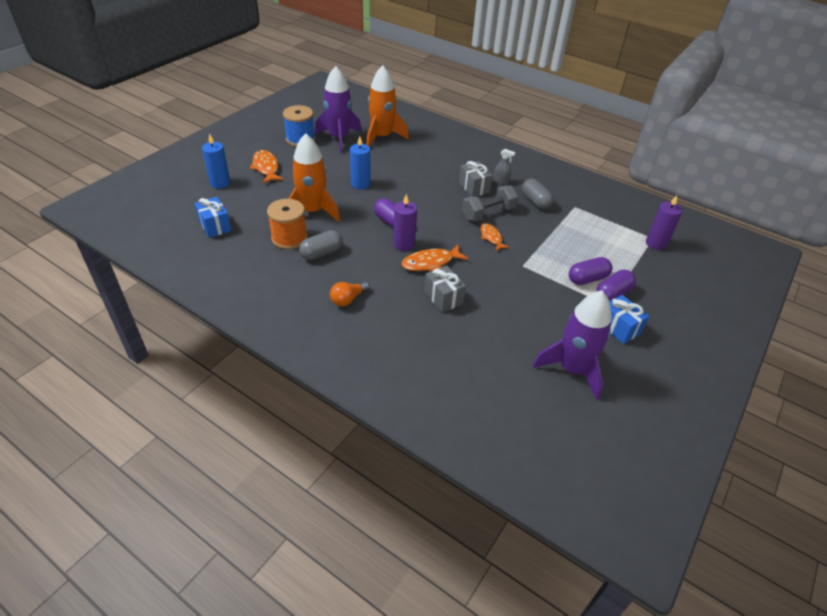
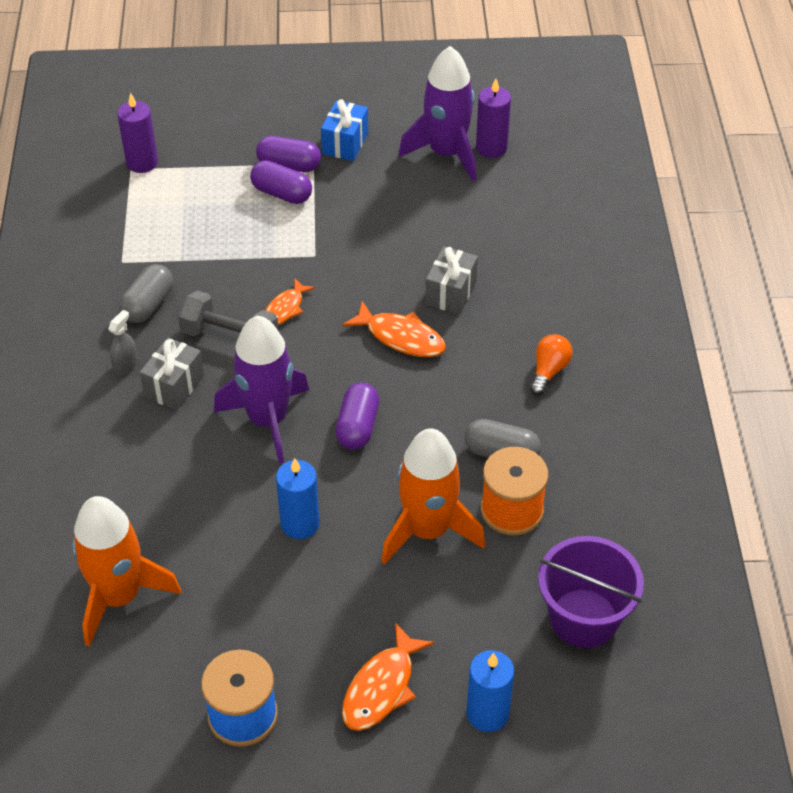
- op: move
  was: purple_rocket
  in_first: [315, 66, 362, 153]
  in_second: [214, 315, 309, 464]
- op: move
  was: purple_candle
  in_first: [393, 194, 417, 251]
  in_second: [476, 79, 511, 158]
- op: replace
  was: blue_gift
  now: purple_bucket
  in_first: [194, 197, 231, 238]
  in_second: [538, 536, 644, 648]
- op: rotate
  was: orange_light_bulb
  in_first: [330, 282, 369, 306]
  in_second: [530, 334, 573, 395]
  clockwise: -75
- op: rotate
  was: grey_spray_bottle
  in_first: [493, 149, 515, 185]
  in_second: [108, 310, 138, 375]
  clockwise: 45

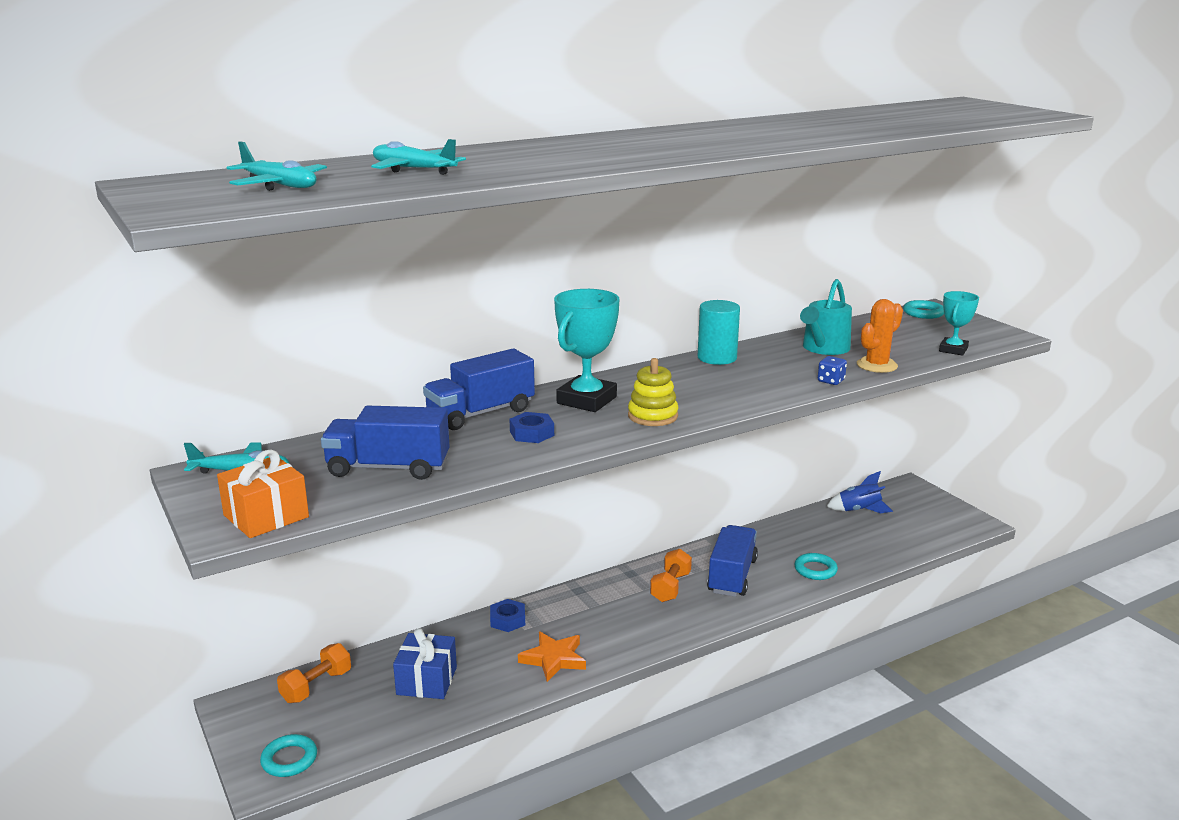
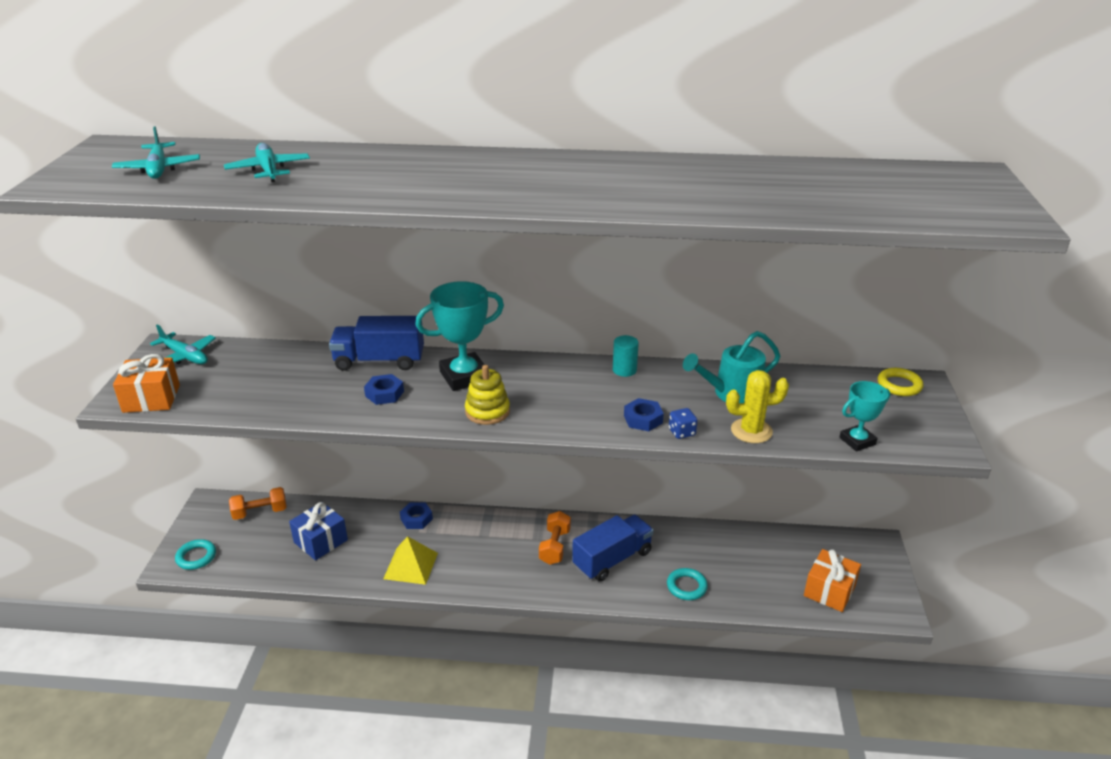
- op: delete
  was: blue_truck
  in_first: [321, 405, 450, 480]
- op: delete
  was: blue_rocket
  in_first: [827, 471, 893, 513]
- op: insert
  now: blue_nut
  in_second: [624, 398, 664, 431]
- op: insert
  now: orange_gift
  in_second: [804, 549, 861, 612]
- op: replace
  was: orange_star
  now: yellow_pyramid
  in_first: [518, 631, 586, 682]
  in_second: [383, 536, 438, 585]
- op: recolor
  was: orange_cactus
  now: yellow_cactus
  in_first: [857, 299, 903, 373]
  in_second: [726, 370, 789, 443]
- op: recolor
  was: turquoise_ring
  now: yellow_ring
  in_first: [903, 300, 944, 319]
  in_second: [878, 368, 924, 396]
- op: rotate
  was: orange_dumbbell
  in_first: [650, 549, 692, 602]
  in_second: [539, 511, 571, 565]
  clockwise: -45
- op: resize
  was: turquoise_cylinder
  in_first: [698, 300, 740, 365]
  in_second: [613, 335, 639, 377]
  ratio: 0.65

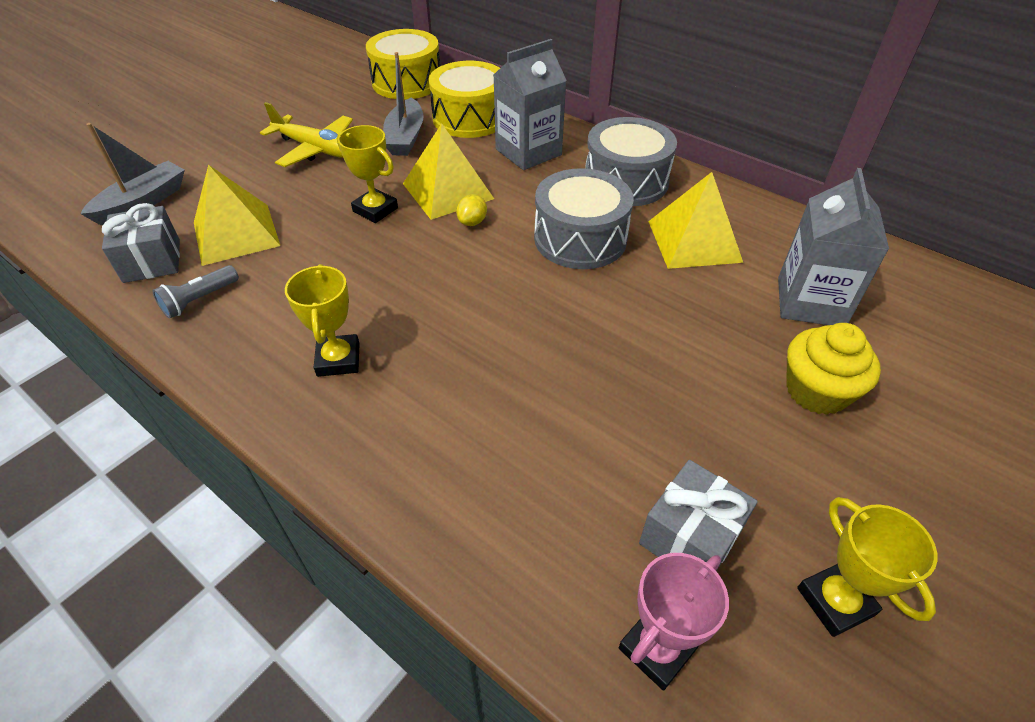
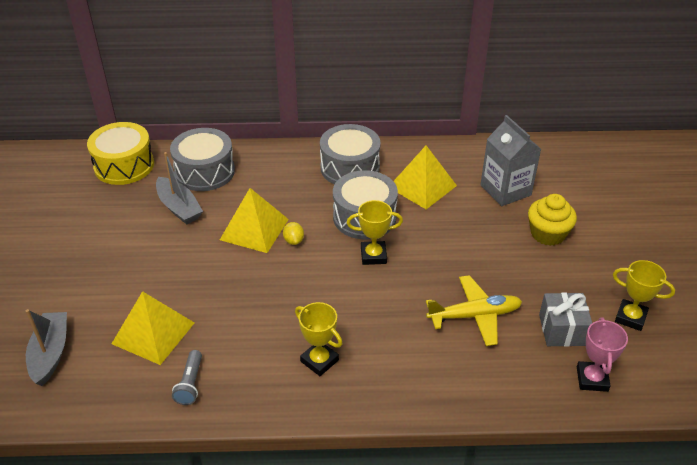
- op: delete
  was: grey_gift
  in_first: [102, 203, 180, 283]
- op: delete
  was: grey_carton
  in_first: [494, 39, 567, 170]
- op: move
  was: yellow_plane
  in_first: [260, 102, 353, 167]
  in_second: [426, 275, 522, 346]
- op: move
  was: yellow_trophy
  in_first: [337, 125, 398, 223]
  in_second: [347, 200, 403, 265]
- op: recolor
  was: yellow_drum
  now: grey_drum
  in_first: [429, 61, 500, 138]
  in_second: [170, 128, 235, 191]

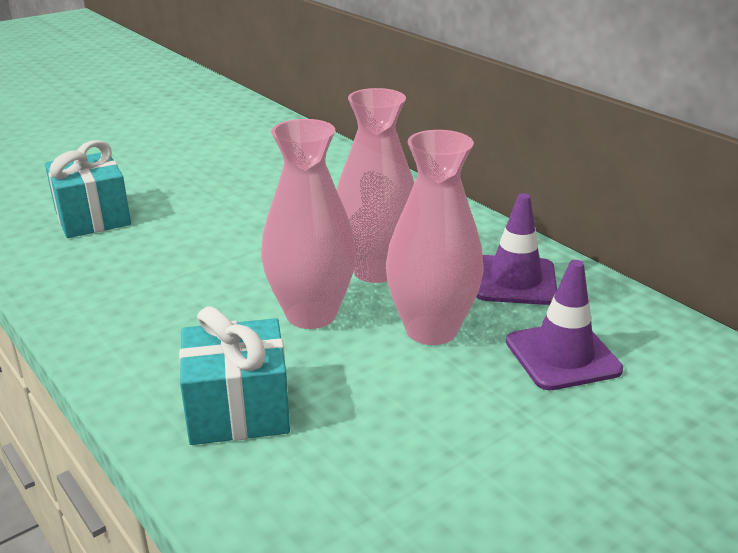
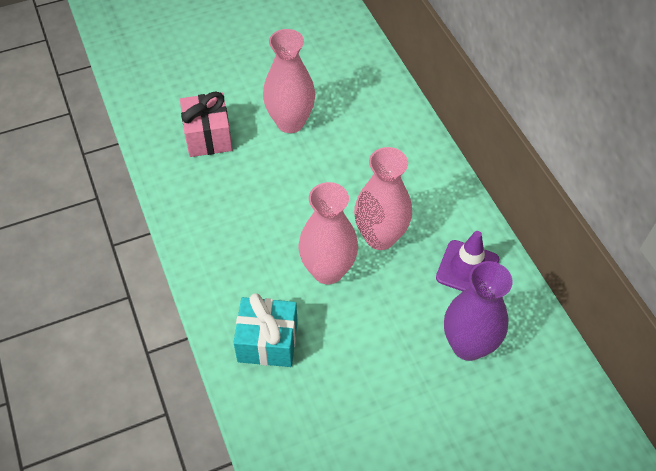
- op: move
  was: pink_vase
  in_first: [386, 130, 484, 345]
  in_second: [263, 29, 315, 133]
- op: replace
  was: purple_traffic_cone
  now: purple_vase
  in_first: [506, 260, 623, 390]
  in_second: [444, 261, 513, 361]
- op: recolor
  was: turquoise_gift
  now: pink_gift
  in_first: [45, 140, 131, 238]
  in_second: [180, 91, 232, 157]

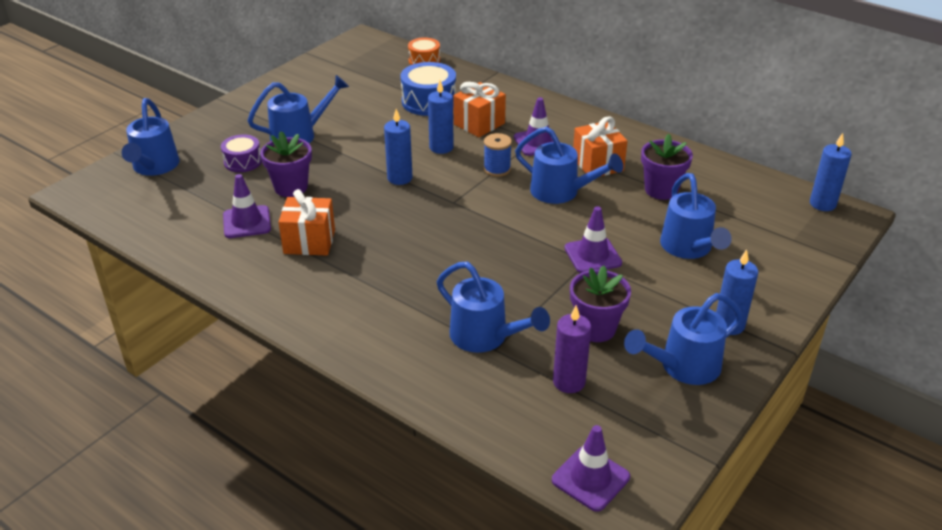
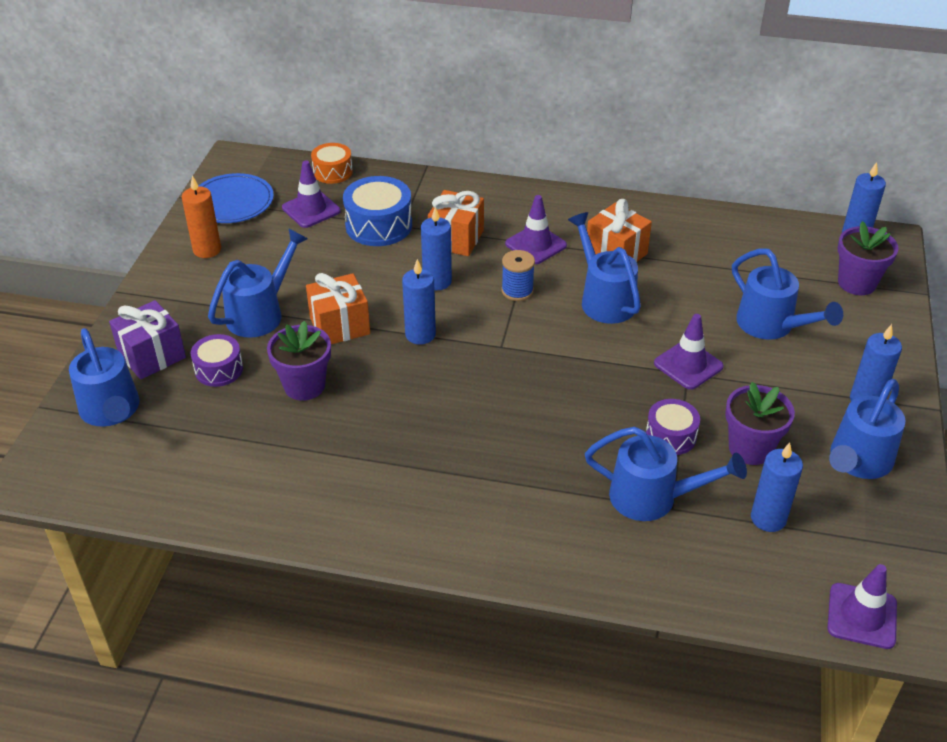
- op: insert
  now: purple_gift
  in_second: [109, 300, 186, 379]
- op: insert
  now: orange_candle
  in_second: [182, 176, 221, 258]
- op: insert
  now: blue_plate
  in_second: [198, 173, 274, 223]
- op: insert
  now: purple_drum
  in_second: [646, 399, 700, 455]
- op: move
  was: purple_traffic_cone
  in_first: [223, 174, 271, 238]
  in_second: [282, 161, 341, 228]
- op: move
  was: orange_gift
  in_first: [278, 189, 335, 255]
  in_second: [306, 273, 370, 344]
- op: move
  was: purple_flower_pot
  in_first: [641, 134, 693, 200]
  in_second: [838, 221, 899, 295]
- op: recolor
  was: purple_candle
  now: blue_candle
  in_first: [553, 305, 591, 393]
  in_second: [751, 442, 803, 532]
- op: rotate
  was: blue_watering_can
  in_first: [515, 126, 623, 204]
  in_second: [568, 212, 641, 324]
  clockwise: -120

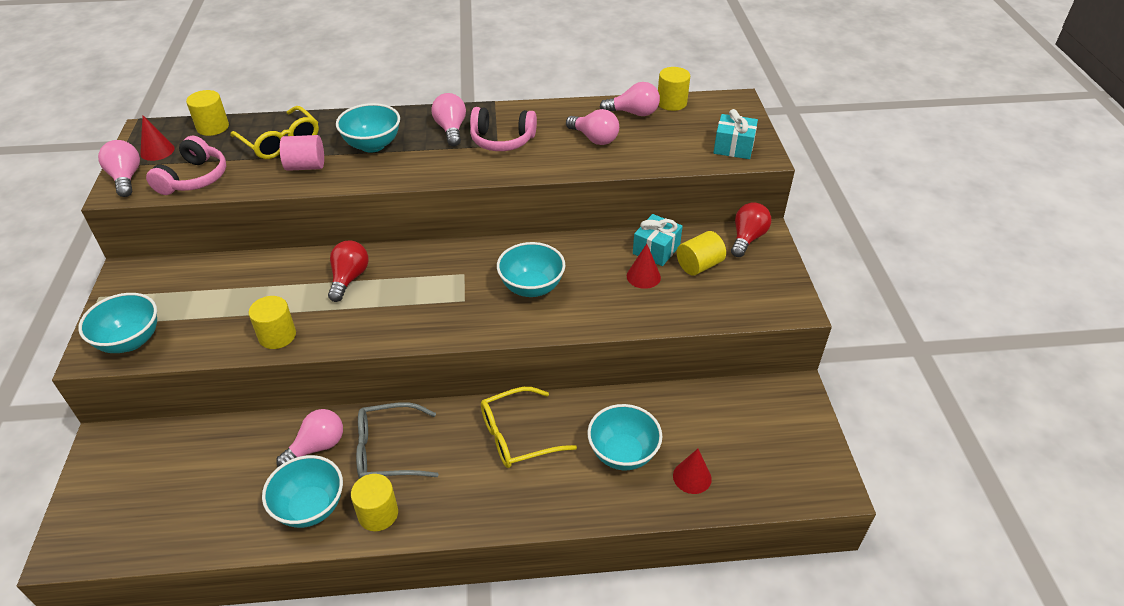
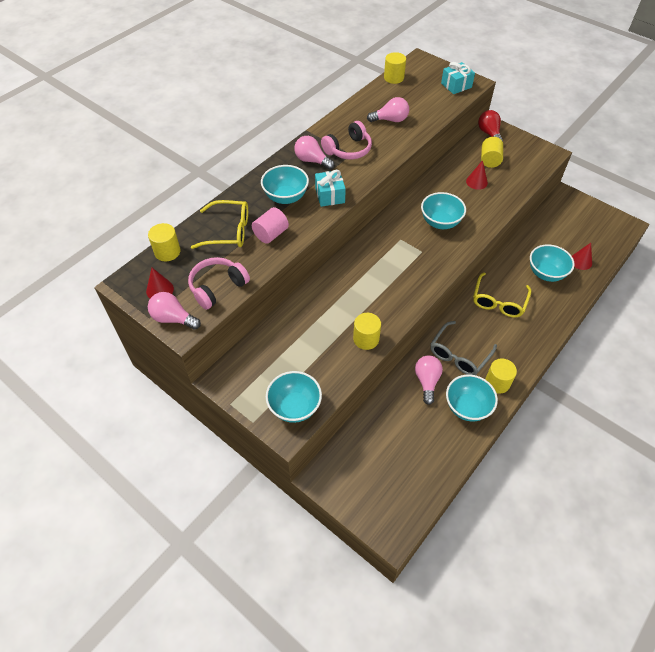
- op: delete
  was: red_light_bulb
  in_first: [328, 240, 369, 302]
- op: delete
  was: pink_light_bulb
  in_first: [600, 82, 660, 116]
- op: move
  was: turquoise_gift
  in_first: [633, 214, 683, 266]
  in_second: [315, 170, 346, 207]
- op: rotate
  was: pink_headphones
  in_first: [146, 136, 226, 195]
  in_second: [188, 257, 250, 310]
  clockwise: -105

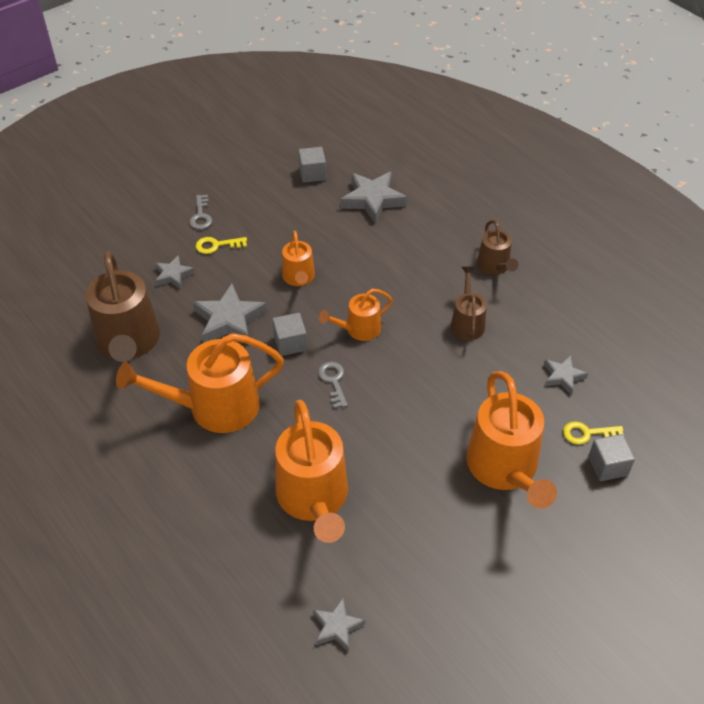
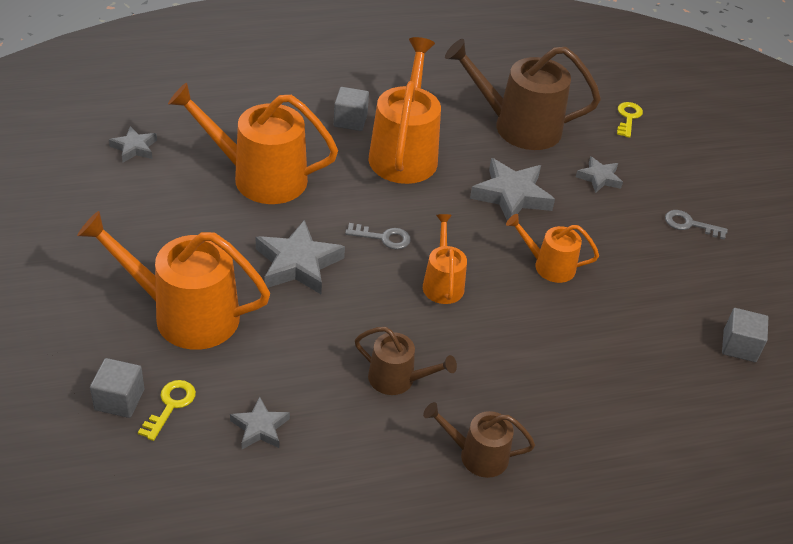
- op: move
  was: yellow_key
  in_first: [196, 237, 247, 254]
  in_second: [617, 102, 643, 138]
- op: move
  was: grey_cube
  in_first: [272, 313, 307, 356]
  in_second: [334, 87, 369, 131]
- op: move
  was: grey_star
  in_first: [341, 172, 407, 223]
  in_second: [256, 220, 345, 294]

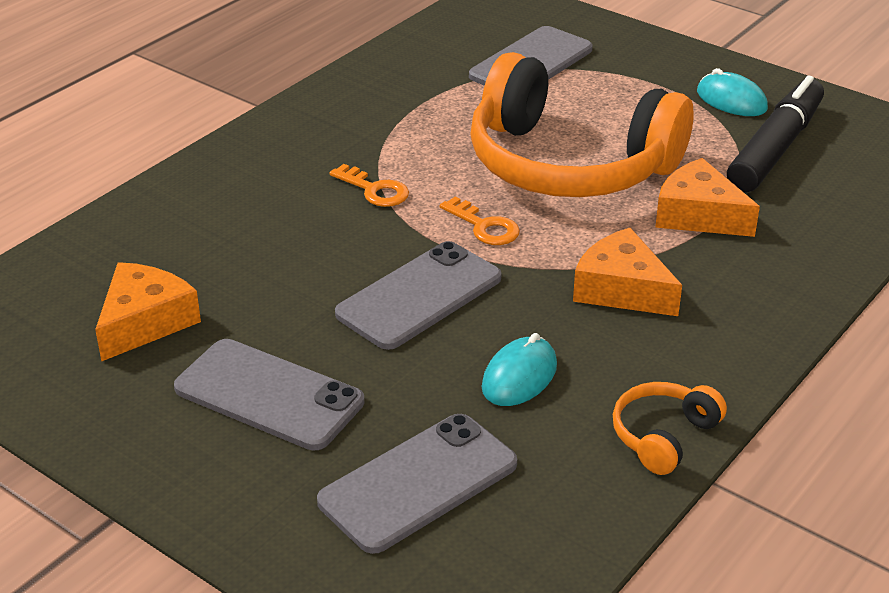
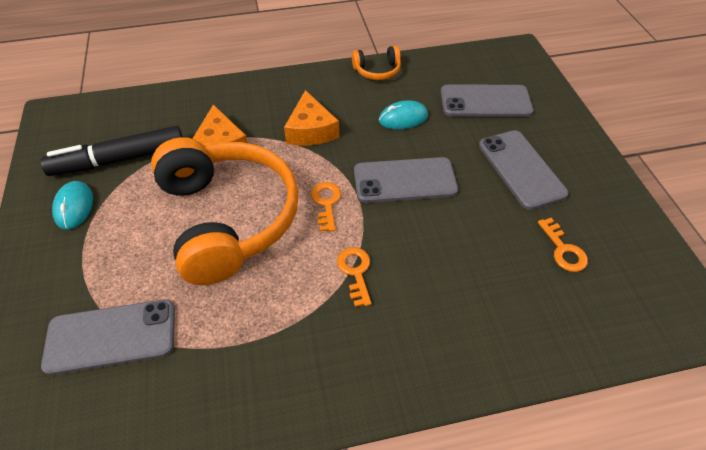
- op: replace
  was: orange_cheese
  now: orange_key
  in_first: [95, 262, 201, 362]
  in_second: [538, 218, 588, 272]

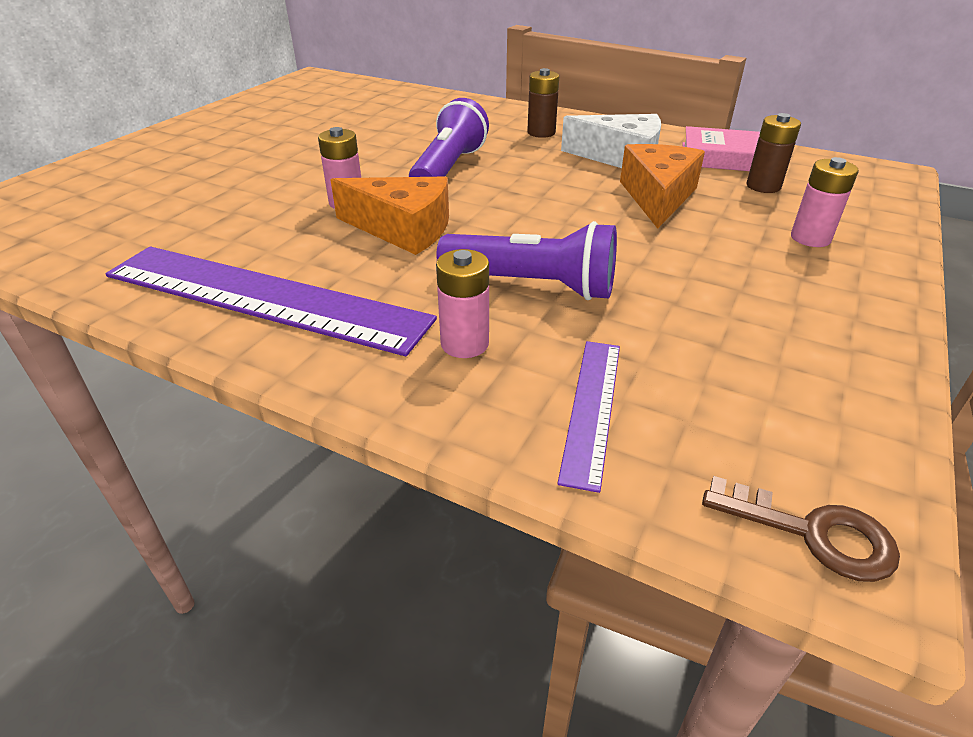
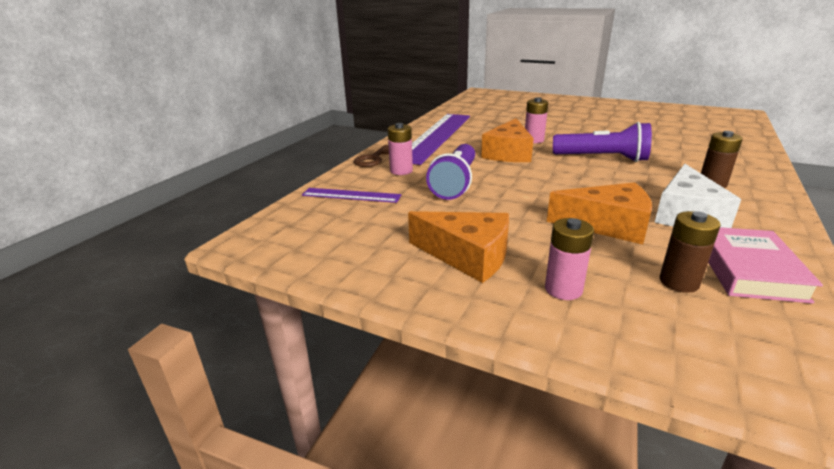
- op: insert
  now: orange_cheese
  in_second: [408, 211, 509, 283]
- op: move
  was: brown_key
  in_first: [702, 476, 900, 582]
  in_second: [354, 145, 389, 167]

